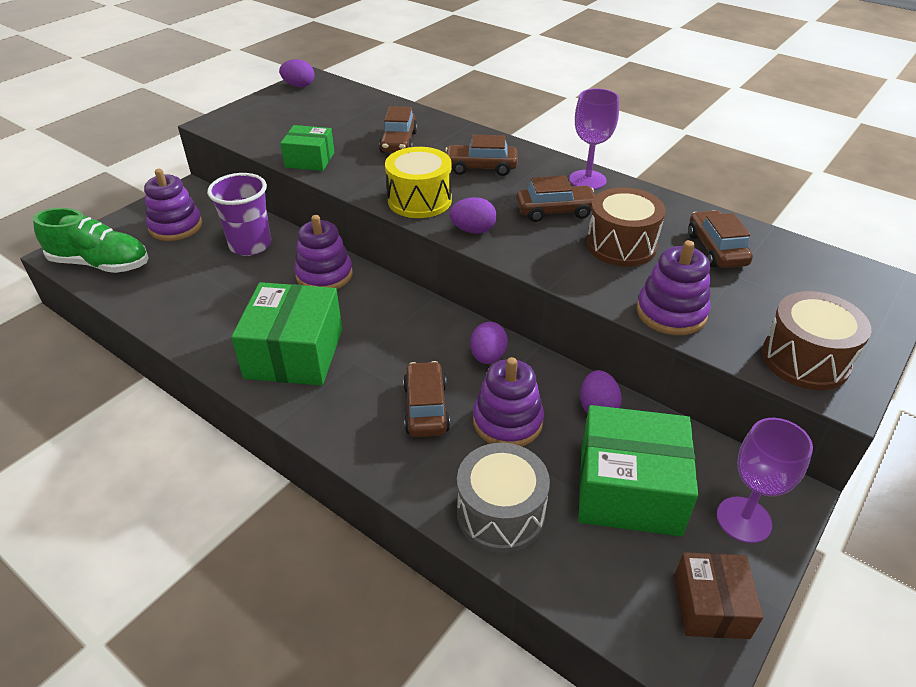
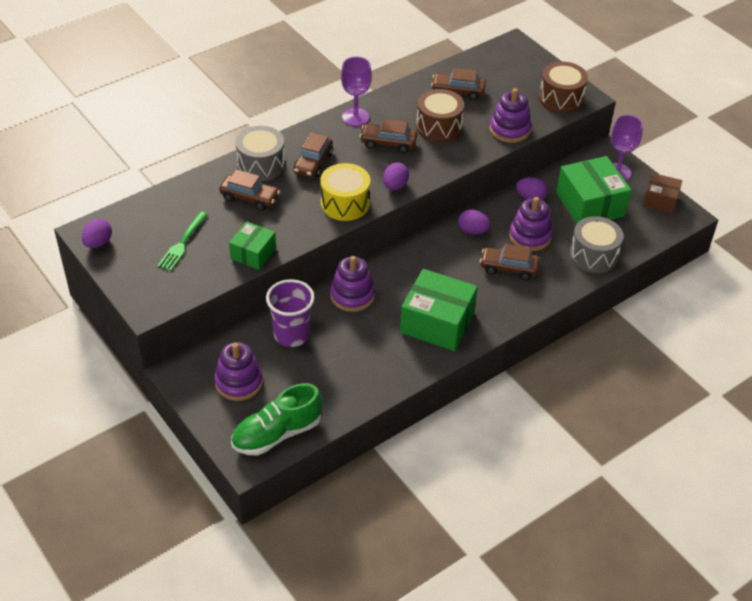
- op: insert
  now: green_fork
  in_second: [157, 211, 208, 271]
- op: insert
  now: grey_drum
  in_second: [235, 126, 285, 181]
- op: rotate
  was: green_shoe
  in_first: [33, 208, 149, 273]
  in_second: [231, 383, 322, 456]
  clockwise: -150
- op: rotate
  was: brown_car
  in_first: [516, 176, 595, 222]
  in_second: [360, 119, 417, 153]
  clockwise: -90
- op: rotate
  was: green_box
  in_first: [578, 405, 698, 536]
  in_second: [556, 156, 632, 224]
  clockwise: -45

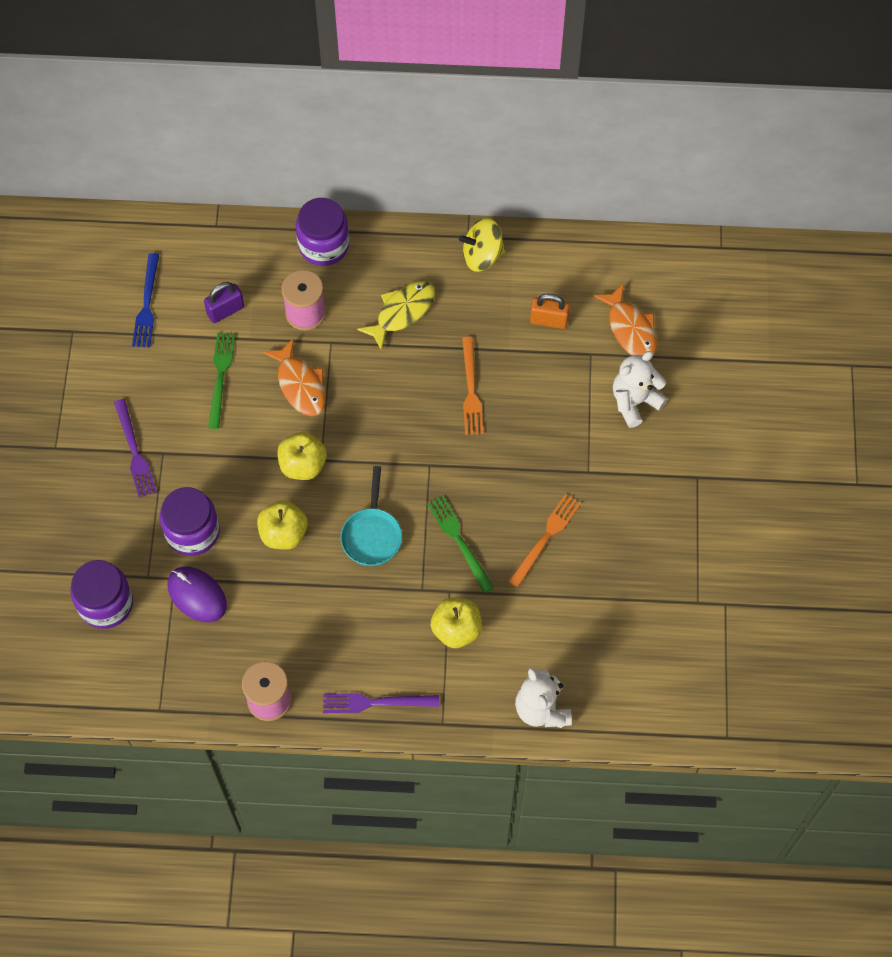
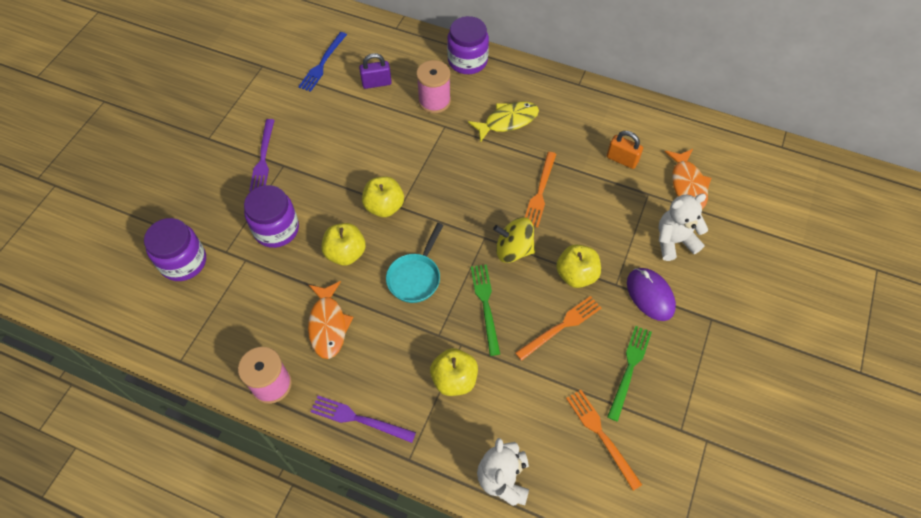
- op: insert
  now: yellow_apple
  in_second: [556, 245, 601, 288]
- op: insert
  now: orange_fork
  in_second: [566, 390, 642, 491]
- op: move
  was: purple_mouse
  in_first: [167, 566, 227, 622]
  in_second: [627, 268, 676, 321]
- op: move
  was: green_fork
  in_first: [208, 332, 235, 429]
  in_second: [607, 326, 652, 422]
- op: move
  was: orange_fish
  in_first: [263, 338, 325, 416]
  in_second: [308, 281, 353, 359]
- op: move
  was: yellow_spinning_top
  in_first: [459, 218, 506, 272]
  in_second: [493, 217, 535, 263]

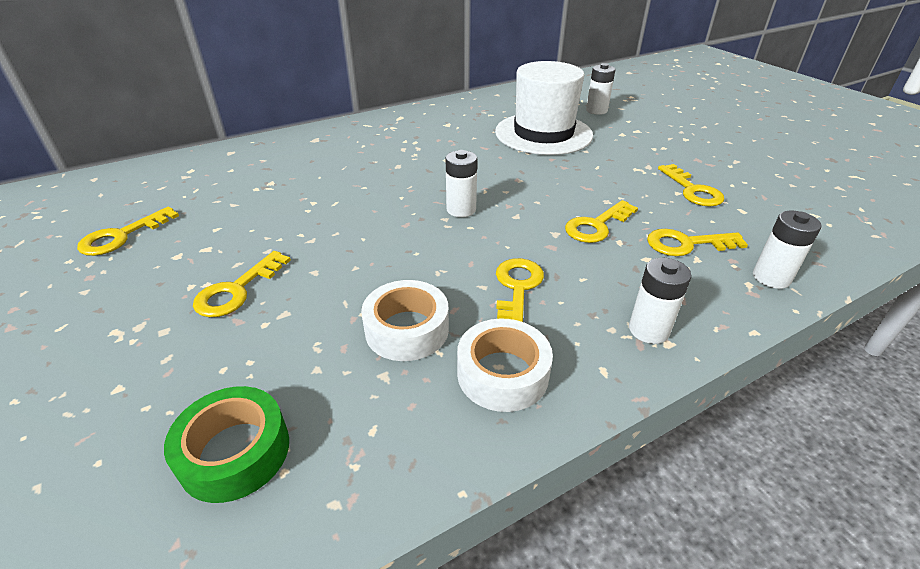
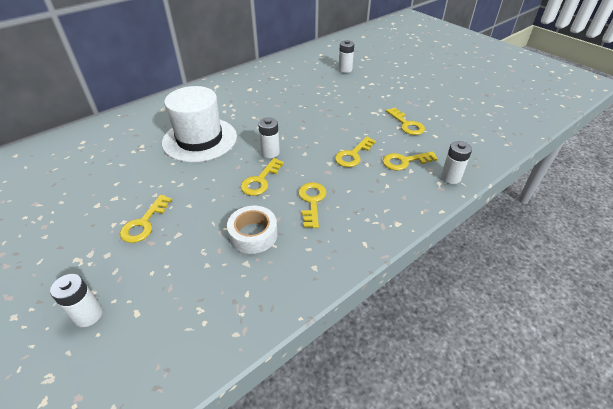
- op: delete
  was: green_tape
  in_first: [164, 386, 289, 503]
- op: delete
  was: white_tape
  in_first: [457, 319, 553, 412]
- op: move
  was: yellow_key
  in_first: [77, 207, 179, 256]
  in_second: [240, 158, 284, 196]
- op: move
  was: white_hat
  in_first: [495, 61, 593, 155]
  in_second: [162, 86, 237, 163]
- op: move
  was: white_battery
  in_first: [629, 258, 692, 344]
  in_second: [50, 274, 102, 327]

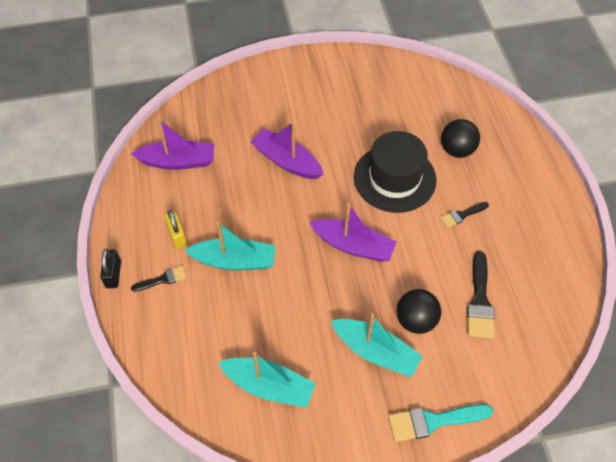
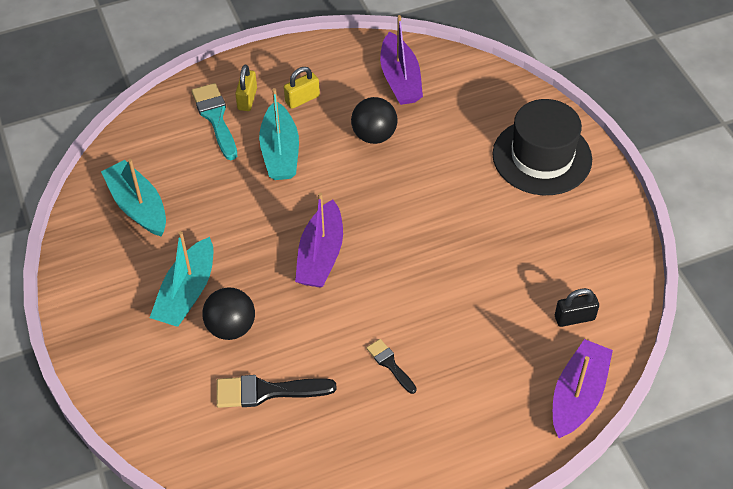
- op: move
  was: black_padlock
  in_first: [100, 249, 121, 288]
  in_second: [555, 288, 599, 327]
- op: move
  was: purple_boat
  in_first: [250, 122, 324, 179]
  in_second: [553, 339, 613, 438]
- op: move
  was: black_hat
  in_first: [354, 131, 436, 213]
  in_second: [492, 99, 592, 195]
- op: move
  was: turquoise_brush
  in_first: [388, 404, 493, 442]
  in_second: [191, 83, 237, 160]
- op: move
  was: black_ball
  in_first: [441, 119, 480, 158]
  in_second: [351, 97, 398, 144]
- op: replace
  was: black_brush
  now: yellow_padlock
  in_first: [131, 266, 187, 292]
  in_second: [235, 65, 257, 111]
- op: rotate
  was: turquoise_boat
  in_first: [218, 352, 316, 408]
  in_second: [101, 159, 166, 236]
  clockwise: 135

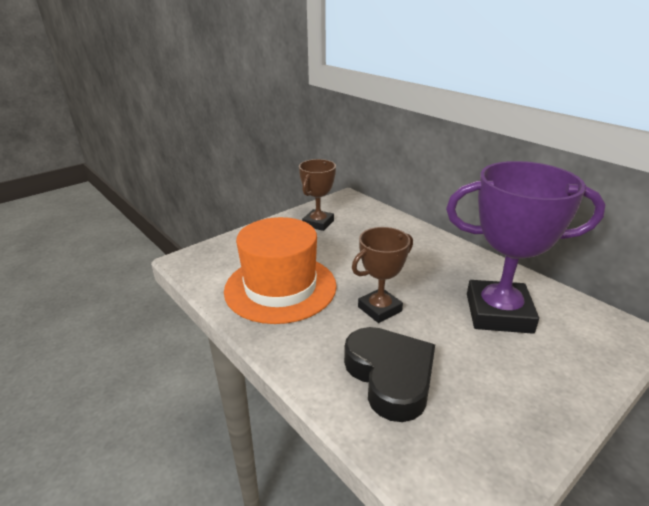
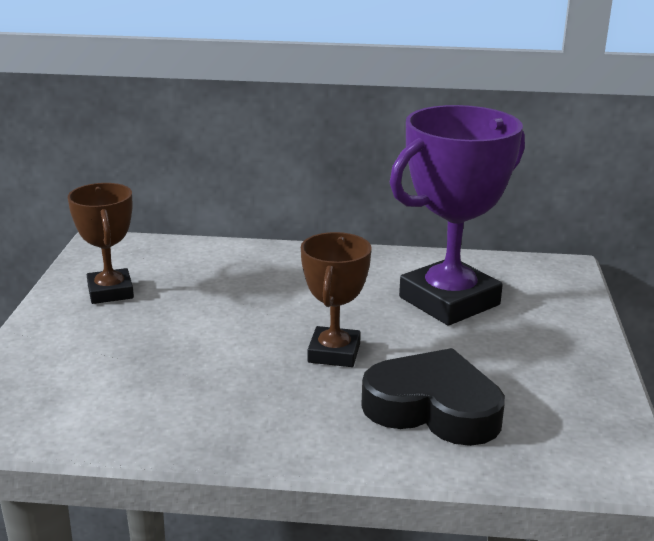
- op: delete
  was: orange_hat
  in_first: [224, 217, 337, 324]

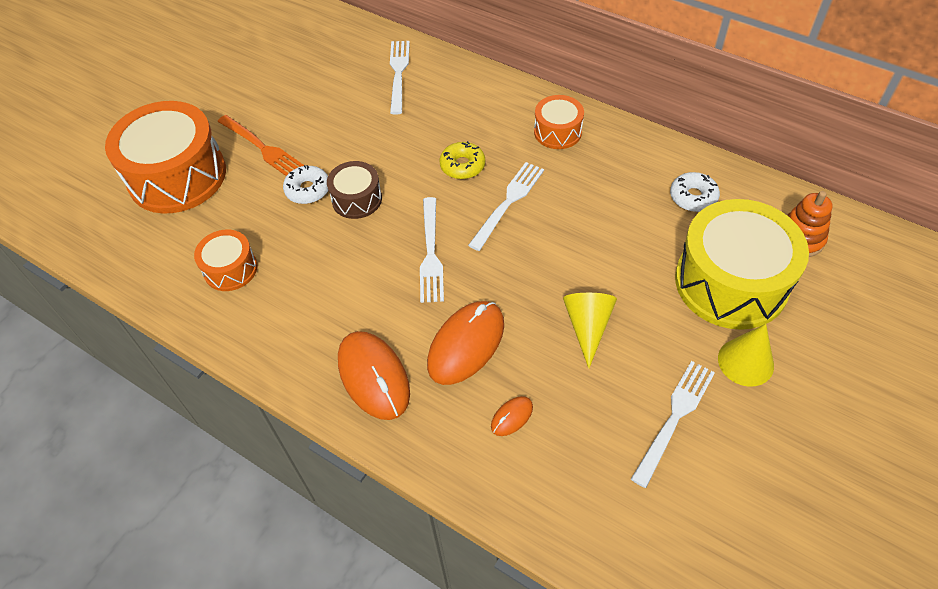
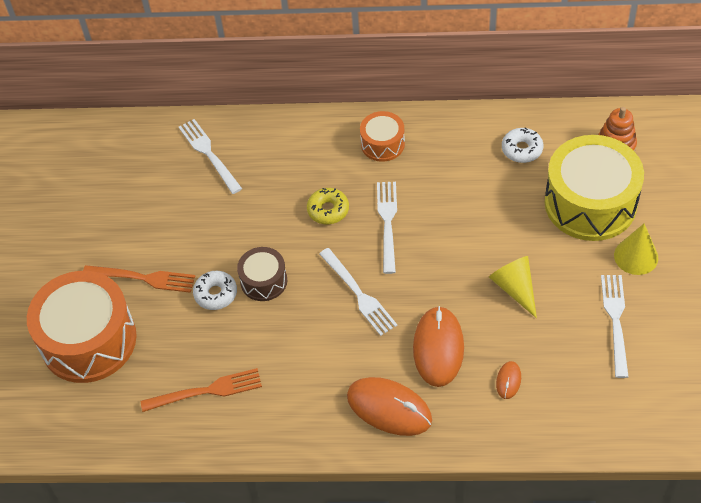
- op: replace
  was: orange_drum
  now: orange_fork
  in_first: [194, 230, 257, 291]
  in_second: [141, 368, 262, 412]

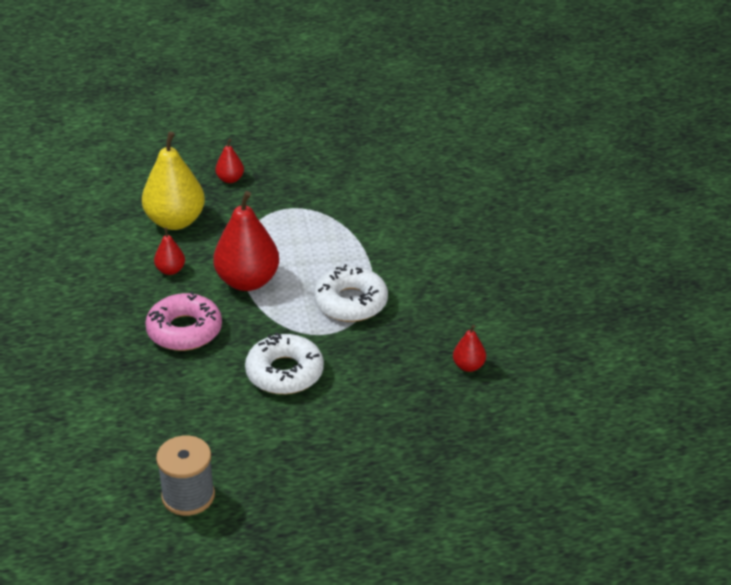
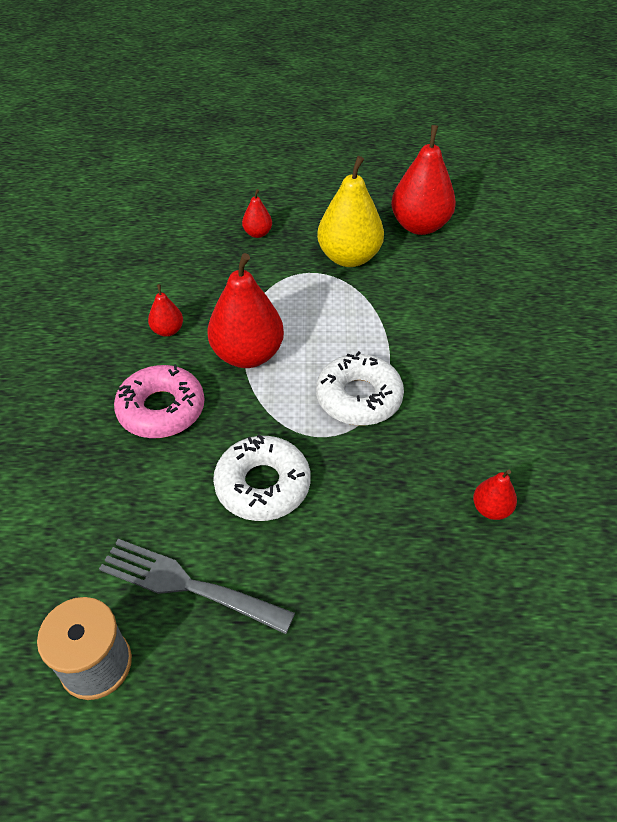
- op: insert
  now: grey_fork
  in_second: [99, 539, 295, 634]
- op: insert
  now: red_pear
  in_second: [391, 125, 456, 235]
- op: move
  was: yellow_pear
  in_first: [142, 131, 205, 230]
  in_second: [317, 156, 384, 267]

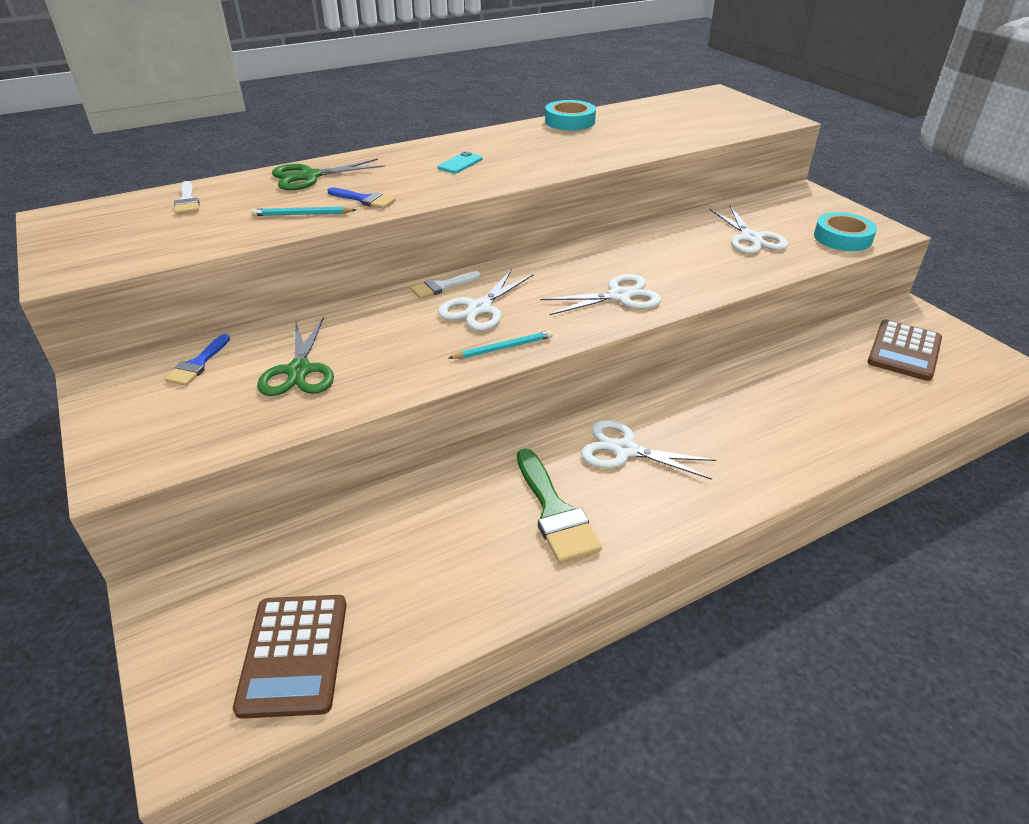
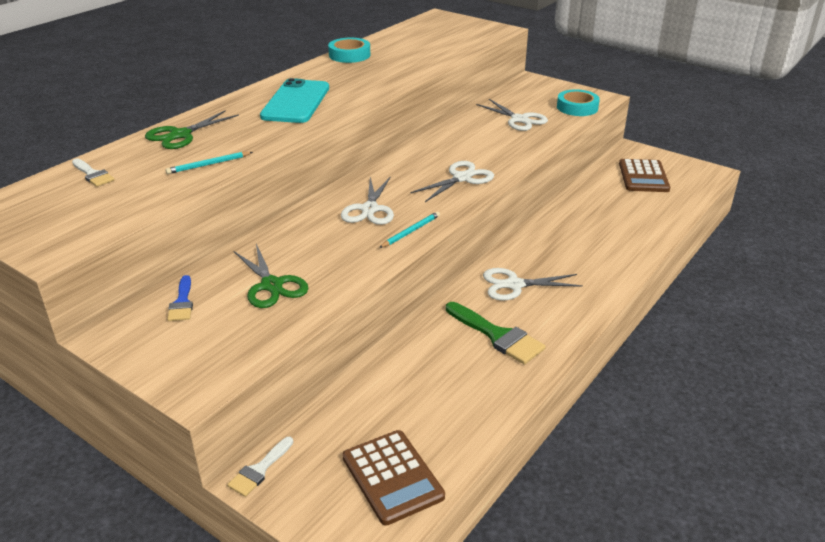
- op: delete
  was: blue_brush
  in_first: [327, 187, 395, 209]
- op: move
  was: white_brush
  in_first: [411, 271, 481, 299]
  in_second: [227, 437, 293, 497]
- op: resize
  was: turquoise_phone
  in_first: [438, 151, 483, 173]
  in_second: [260, 78, 329, 123]
  ratio: 2.36

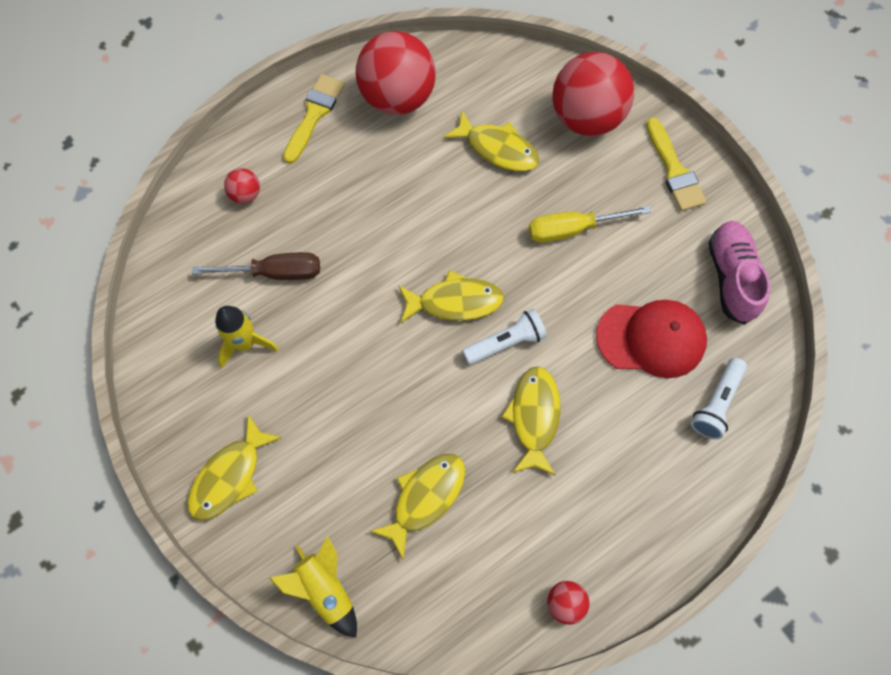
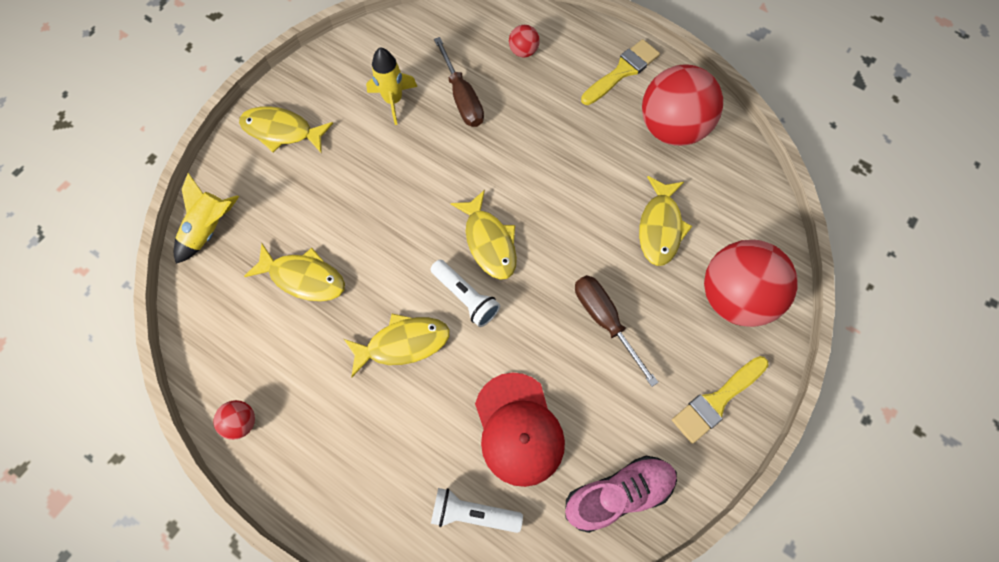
- op: recolor
  was: yellow_screwdriver
  now: brown_screwdriver
  in_first: [529, 206, 651, 243]
  in_second: [575, 275, 659, 387]
- op: rotate
  was: yellow_brush
  in_first: [283, 74, 345, 164]
  in_second: [581, 39, 660, 105]
  clockwise: -45

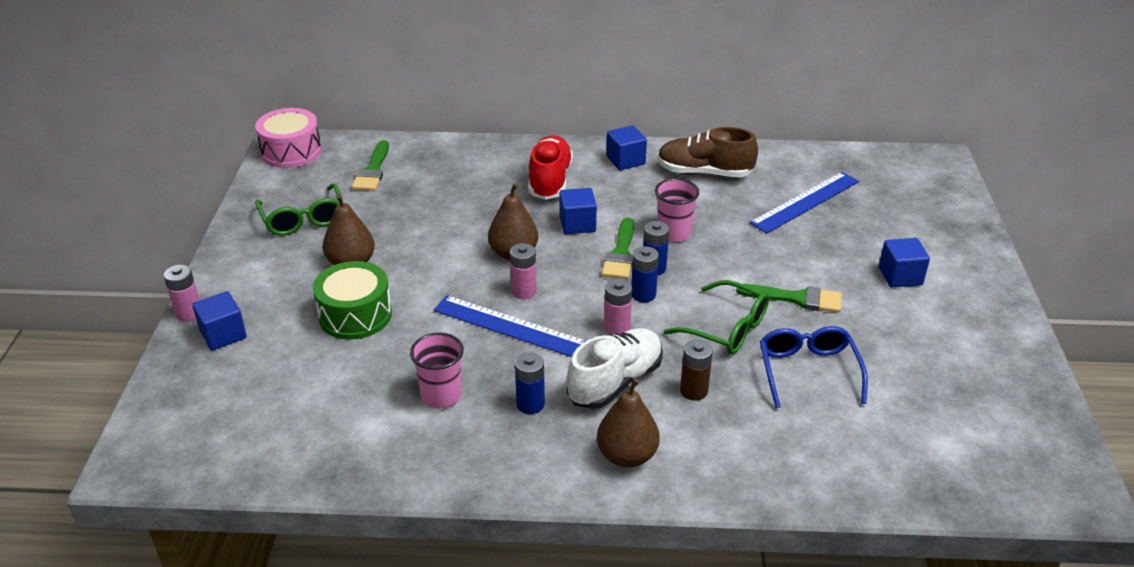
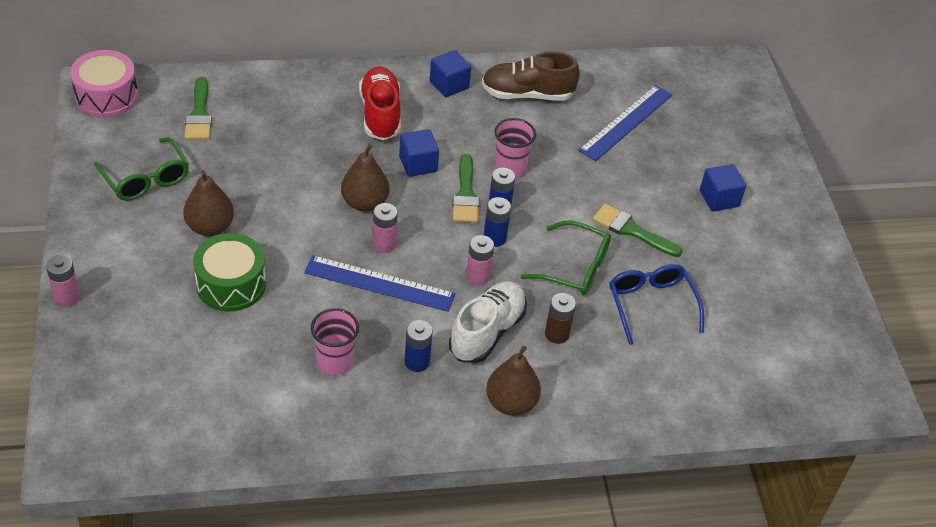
- op: delete
  was: blue_cube
  in_first: [192, 291, 247, 350]
- op: rotate
  was: green_brush
  in_first: [736, 284, 842, 313]
  in_second: [593, 204, 682, 257]
  clockwise: -150

